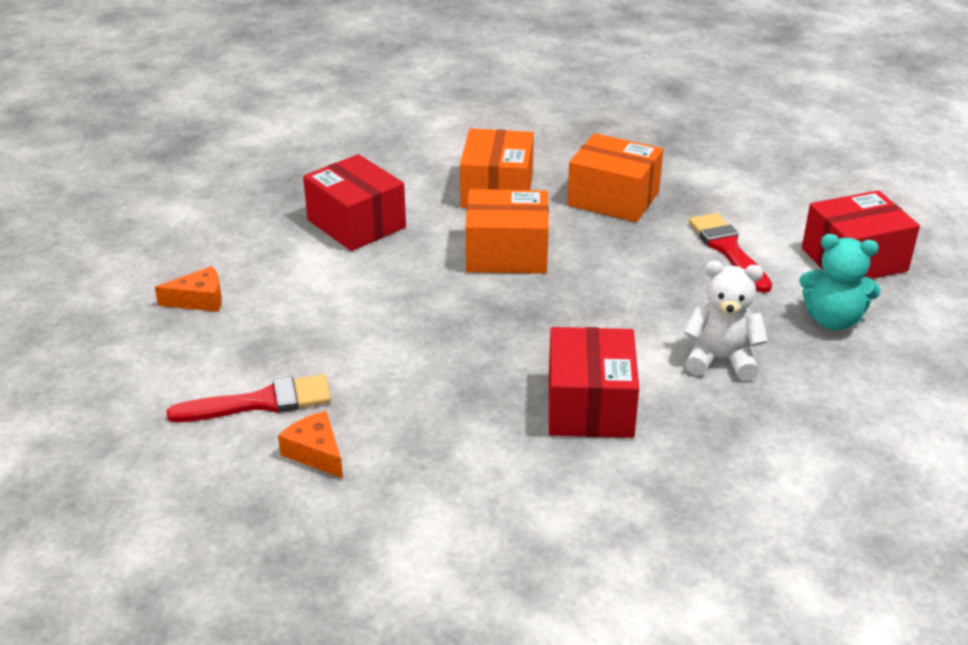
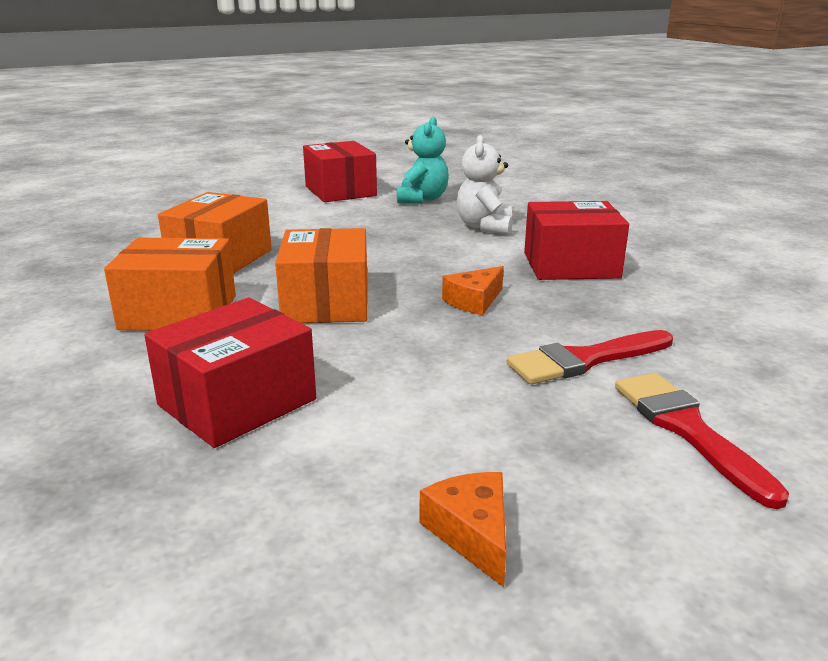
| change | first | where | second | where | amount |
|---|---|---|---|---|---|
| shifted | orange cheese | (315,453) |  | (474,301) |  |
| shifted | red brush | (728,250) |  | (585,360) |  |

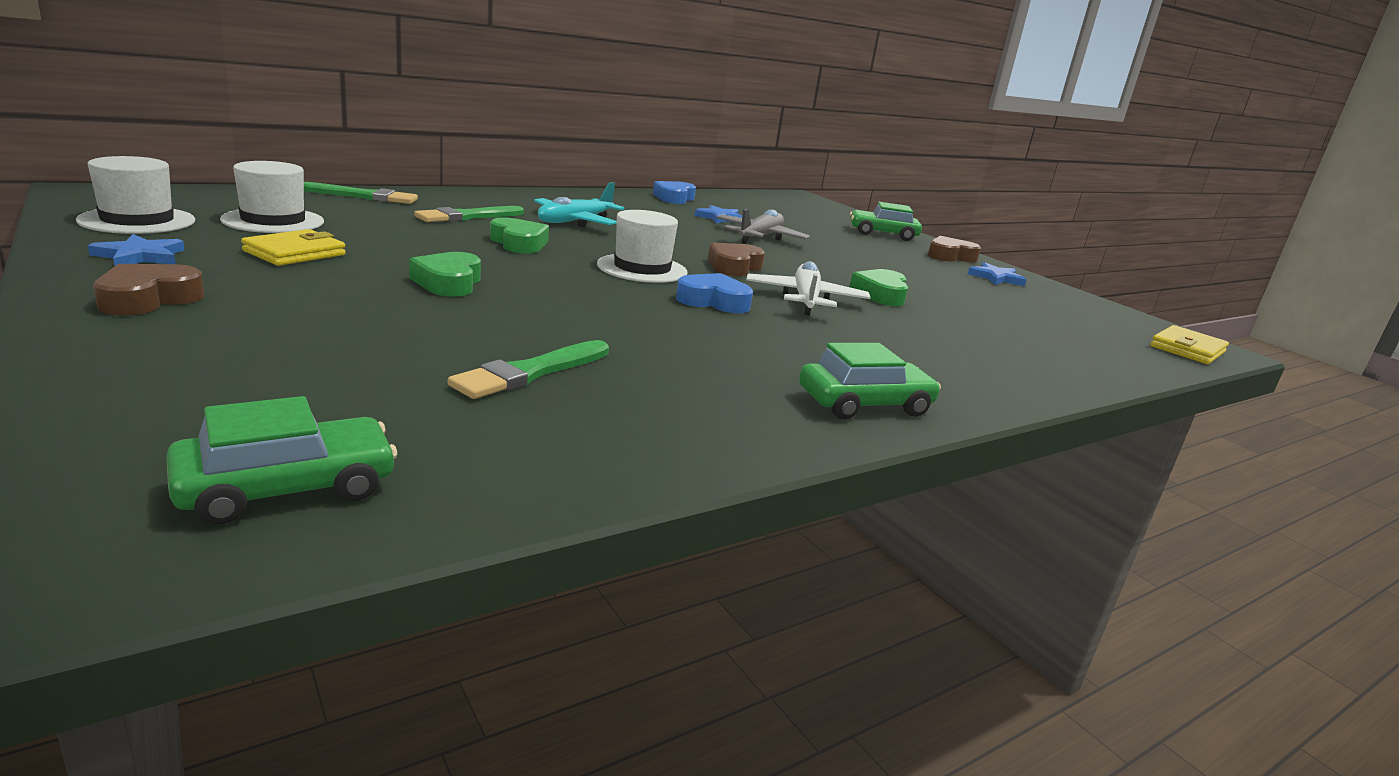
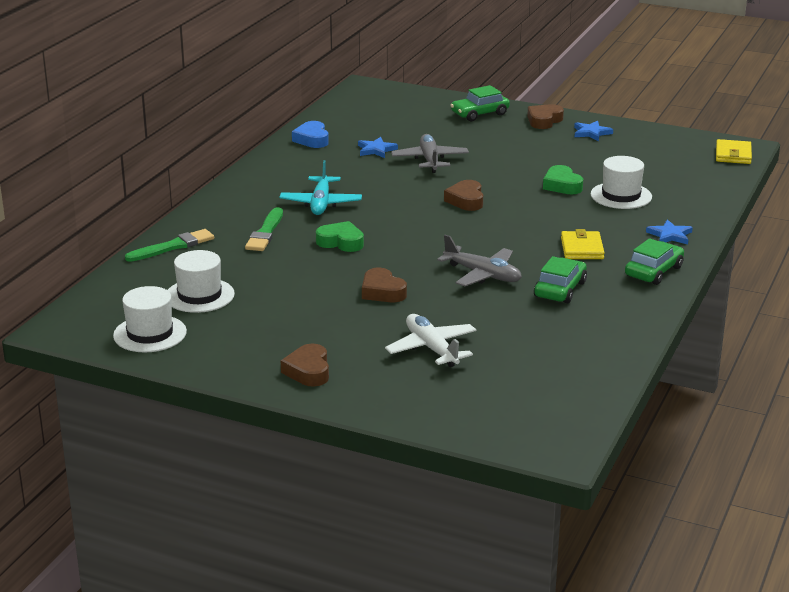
| change | first | where | second | where | amount |
|---|---|---|---|---|---|
| repainted | green heart | (448,283) | brown heart | (382,291) |  |
| shifted | white plane | (805,299) |  | (431,348) |  |
| new |  |  | grey plane | (483,274) |  |
| shifted | green car | (287,487) |  | (560,289) |  |
| shifted | yellow wallet | (295,253) |  | (582,248) |  |
| shifted | white hat | (642,268) |  | (621,196) |  |
| shifted | blue star | (140,256) |  | (670,235) |  |
| gone | green brush | (531,372) |  |  |  |
| gone | blue heart | (713,301) |  |  |  |

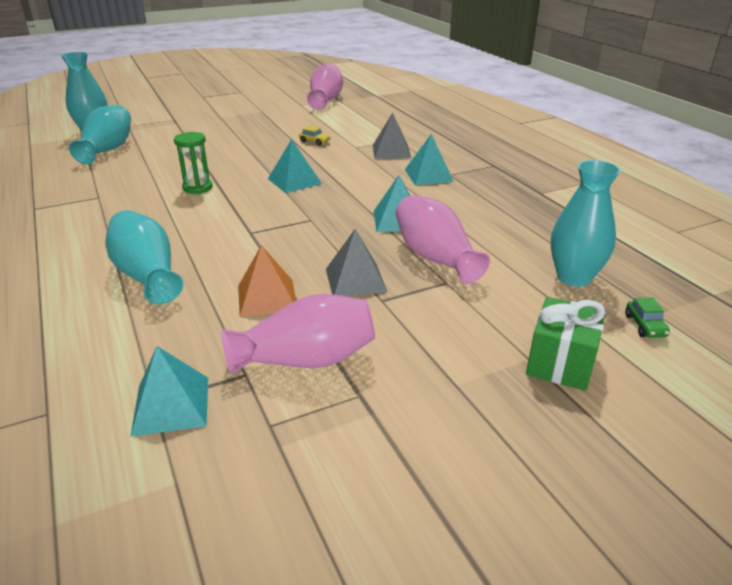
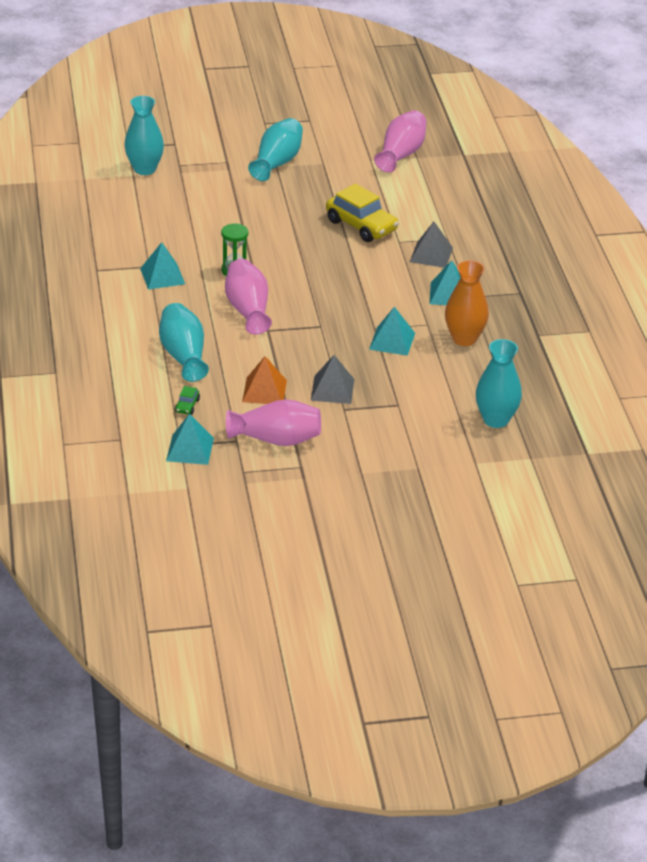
| change | first | where | second | where | amount |
|---|---|---|---|---|---|
| shifted | turquoise pyramid | (294,181) |  | (162,276) |  |
| shifted | green car | (645,326) |  | (187,406) |  |
| shifted | pink vase | (435,258) |  | (248,310) |  |
| shifted | turquoise vase | (108,150) |  | (277,162) |  |
| scaled | yellow car | (314,141) |  | (361,226) | x2.36 |
| new |  |  | orange vase | (464,339) |  |
| gone | green gift | (560,363) |  |  |  |

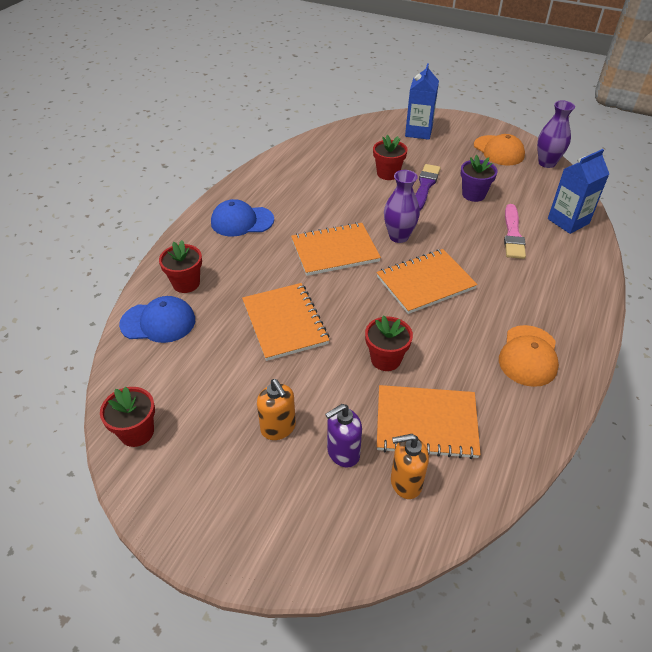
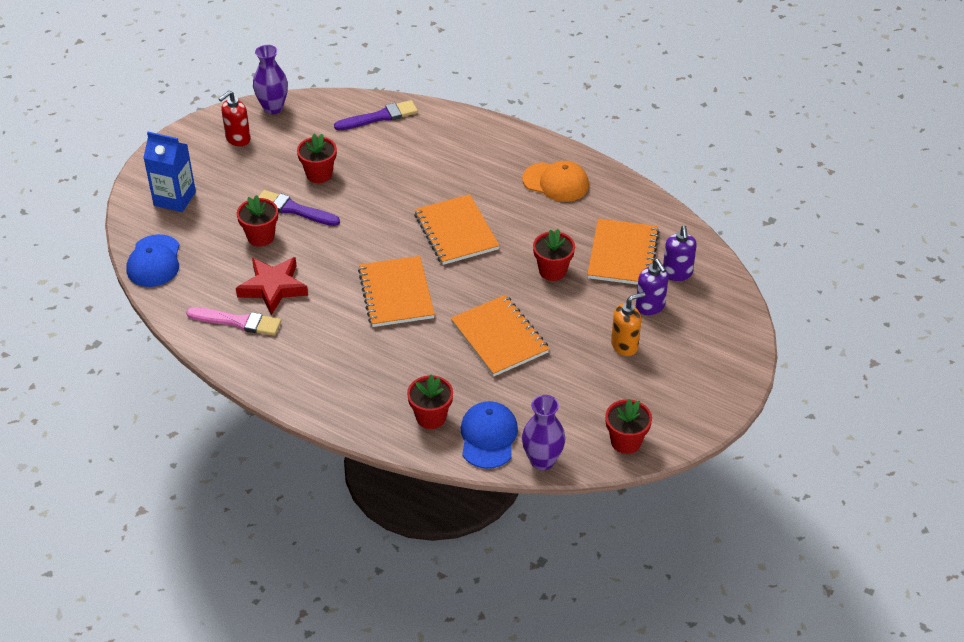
| change | first | where | second | where | amount |
|---|---|---|---|---|---|
| shifted | blue cap | (242,221) |  | (154,261) |  |
| shifted | pink brush | (513,234) |  | (238,322) |  |
| swapped | orange cap | (498,151) | red soap dispenser | (238,139) |  |
| new |  |  | red star | (273,288) |  |
| repainted | purple flower pot | (473,194) | red flower pot | (319,174) |  |
| swapped | blue carton | (568,221) | purple brush | (379,117) |  |
| rotated | orange notebook | (285,322) |  | (499,337) | 75 degrees clockwise |
| shifted | purple vase | (399,236) |  | (542,461) |  |
| repainted | orange soap dispenser | (405,482) | purple soap dispenser | (677,273) |  |

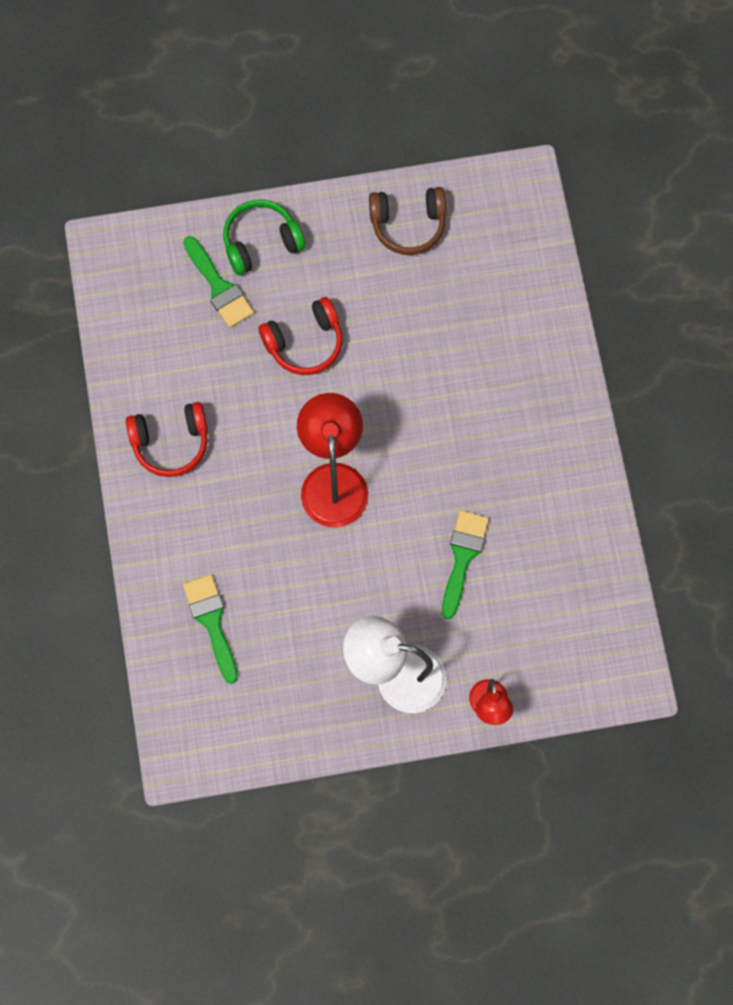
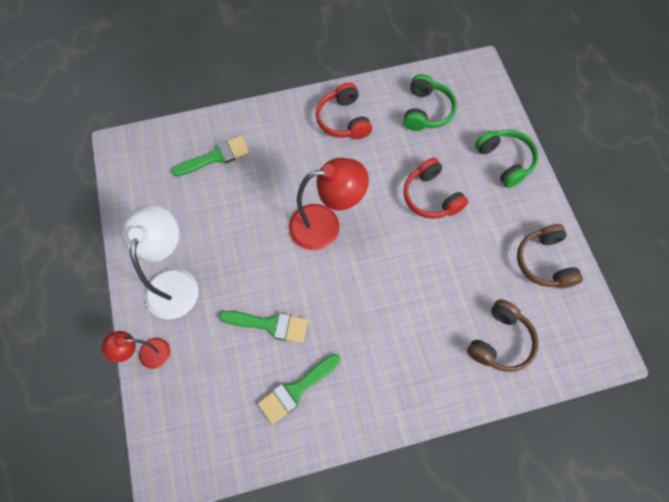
| change | first | where | second | where | amount |
|---|---|---|---|---|---|
| shifted | green brush | (219,287) |  | (296,390) |  |
| new |  |  | green headphones | (426,111) |  |
| new |  |  | brown headphones | (500,341) |  |

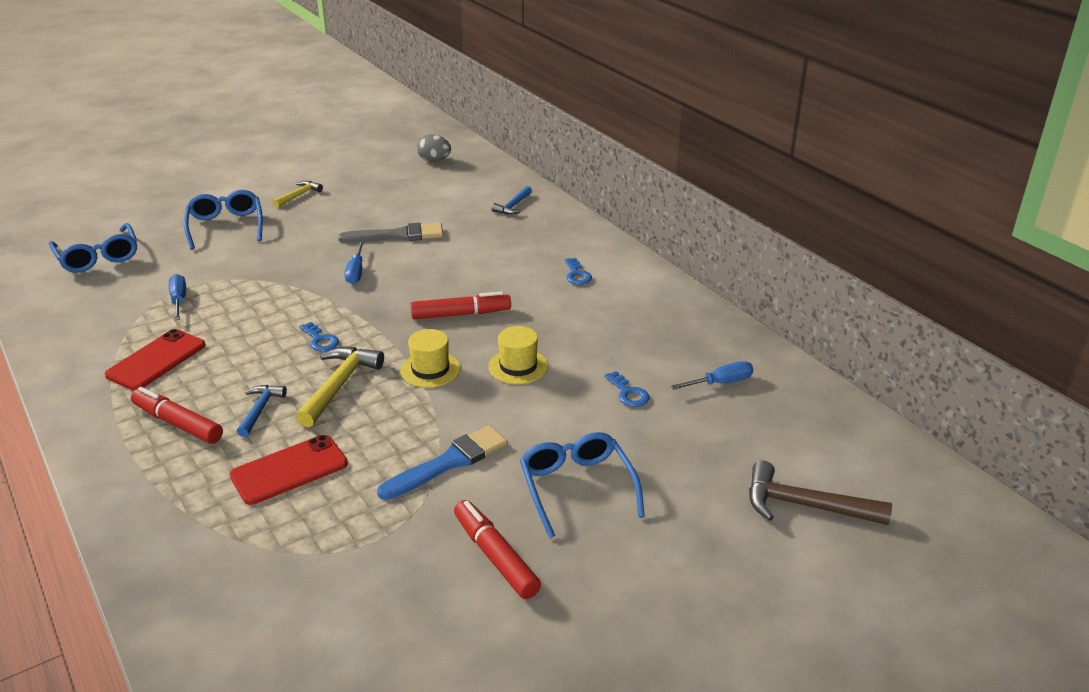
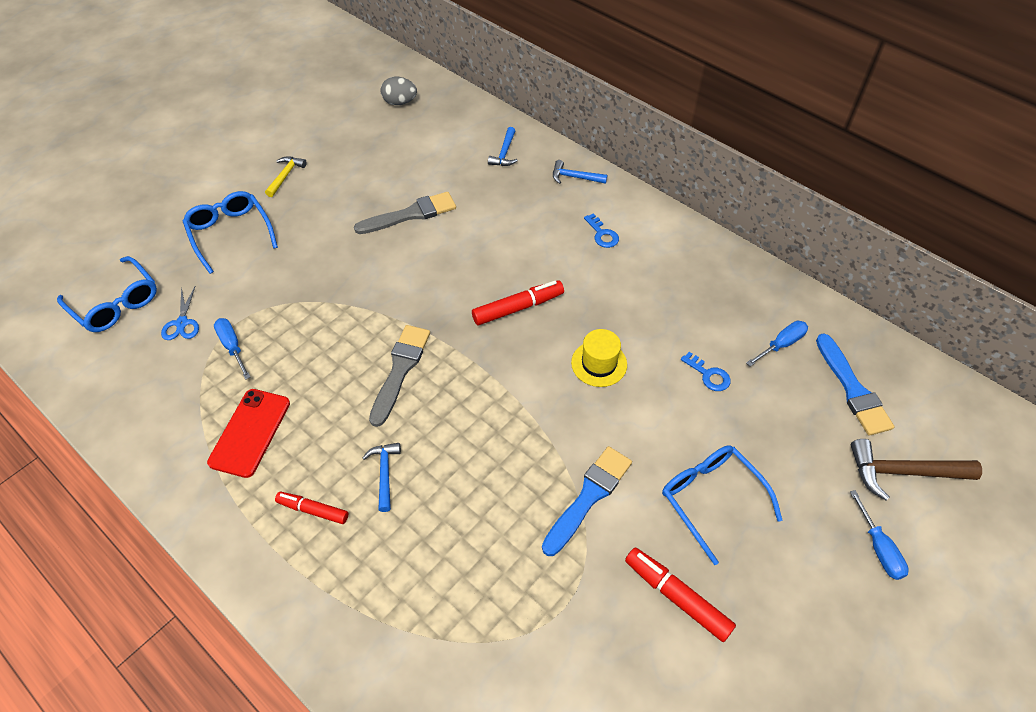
| change | first | where | second | where | amount |
|---|---|---|---|---|---|
| new |  |  | blue scissors | (182,323) |  |
| scaled | red marker | (178,423) |  | (313,510) | x0.66 |
| swapped | blue key | (320,340) | grey brush | (400,370) |  |
| new |  |  | blue hammer | (575,177) |  |
| new |  |  | blue brush | (852,389) |  |
| shifted | blue screwdriver | (356,272) |  | (878,547) |  |
| gone | red phone | (289,470) |  |  |  |
| gone | yellow hammer | (339,385) |  |  |  |
| gone | yellow hat | (430,369) |  |  |  |

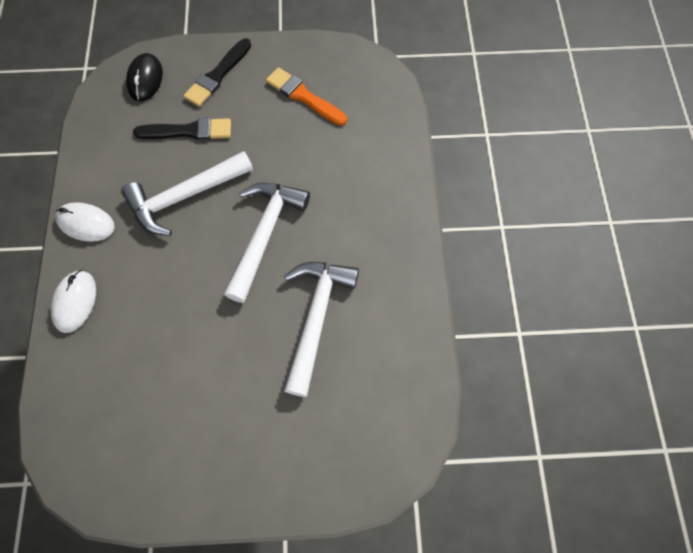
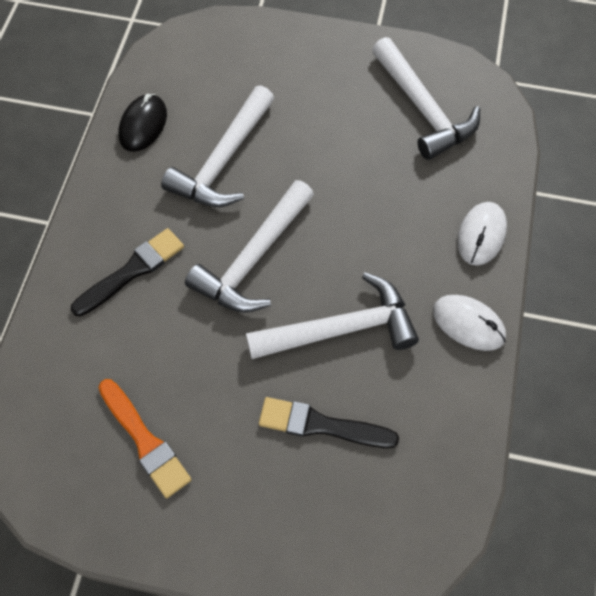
| change | first | where | second | where | amount |
|---|---|---|---|---|---|
| shifted | black brush | (217,75) |  | (132,271) |  |
| shifted | black mouse | (145,79) |  | (143,125) |  |
| new |  |  | white hammer | (422,109) |  |

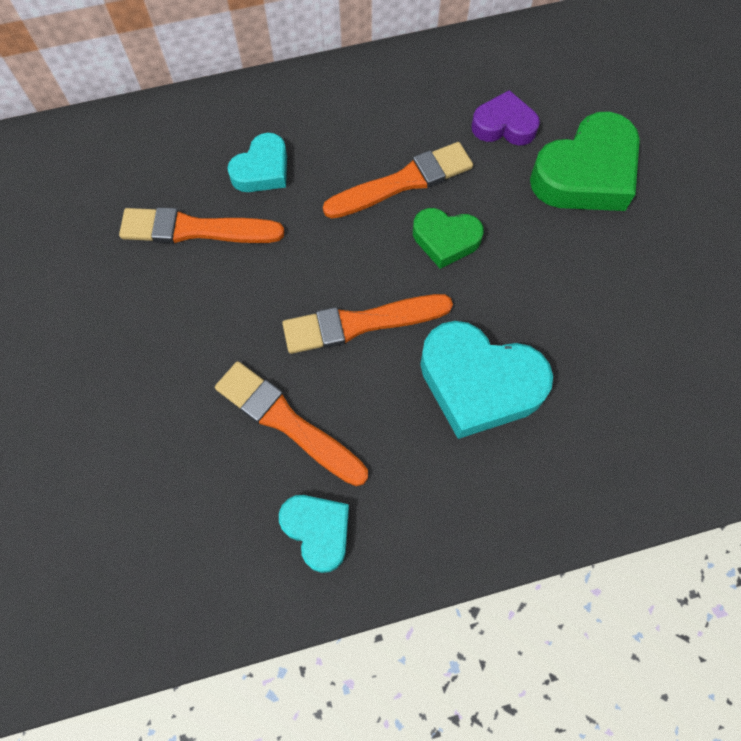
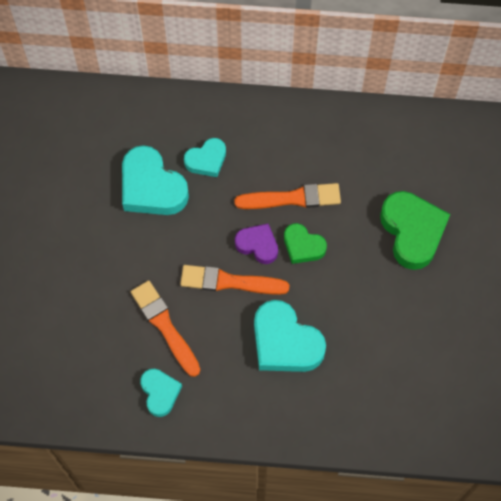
| change | first | where | second | where | amount |
|---|---|---|---|---|---|
| swapped | orange brush | (195,229) | turquoise heart | (151,187) |  |
| shifted | purple heart | (504,125) |  | (257,245) |  |
| rotated | green heart | (586,173) |  | (412,232) | 90 degrees counterclockwise |

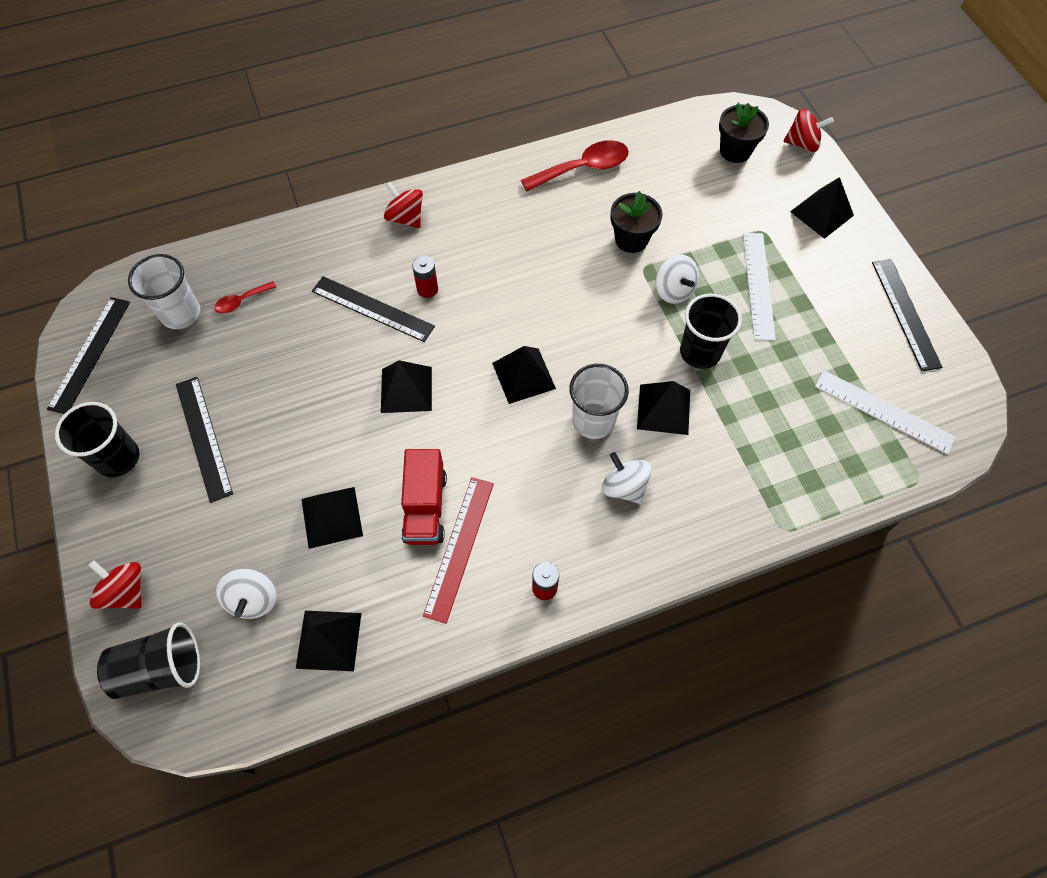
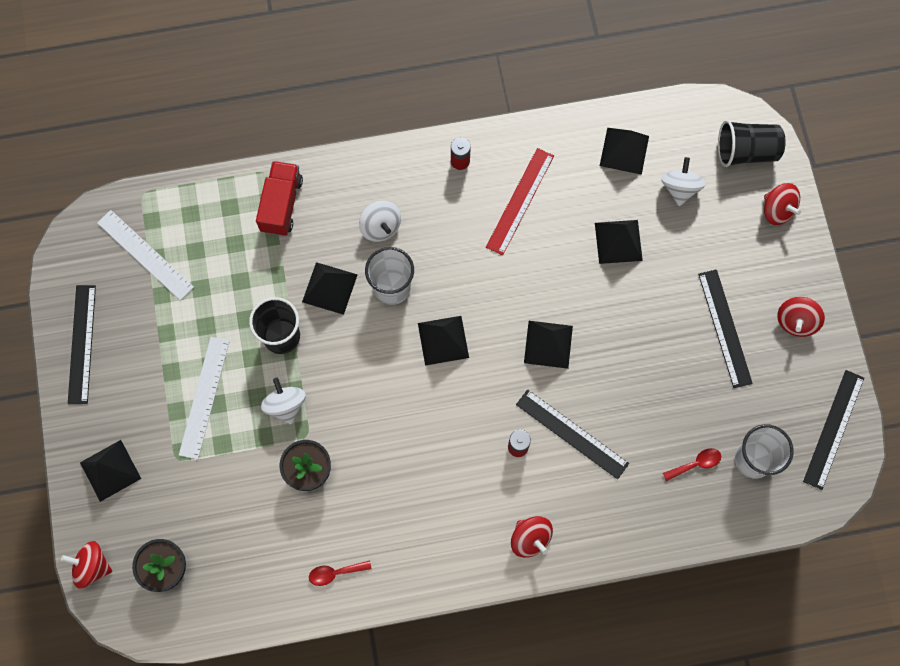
| change | first | where | second | where | amount |
|---|---|---|---|---|---|
| shifted | red truck | (425,507) |  | (281,204) |  |
| scaled | red spoon | (583,168) |  | (335,573) | x0.52 |
| swapped | black cup | (118,458) | red spinning top | (796,321) |  |

